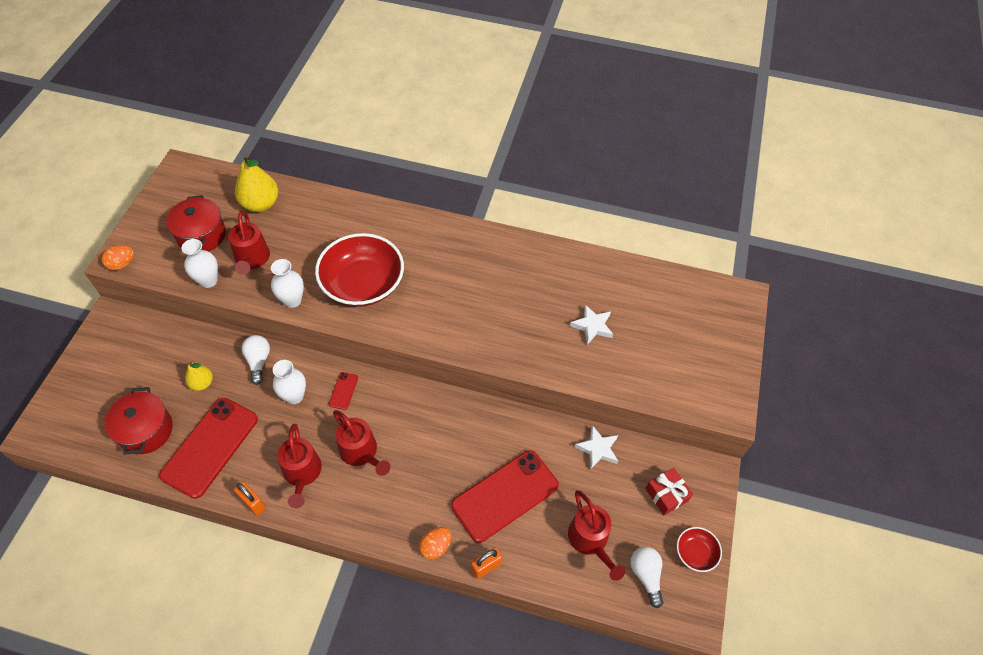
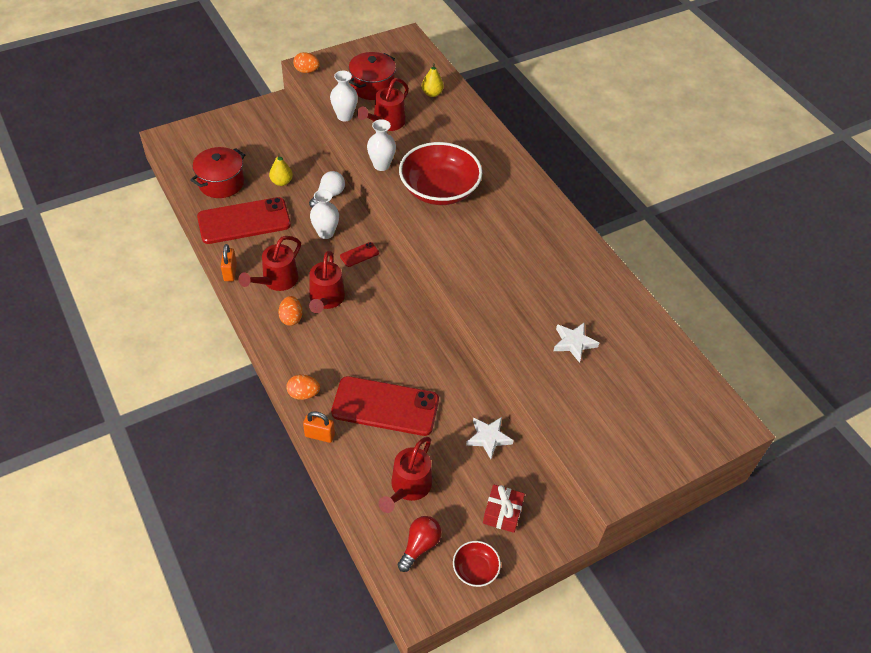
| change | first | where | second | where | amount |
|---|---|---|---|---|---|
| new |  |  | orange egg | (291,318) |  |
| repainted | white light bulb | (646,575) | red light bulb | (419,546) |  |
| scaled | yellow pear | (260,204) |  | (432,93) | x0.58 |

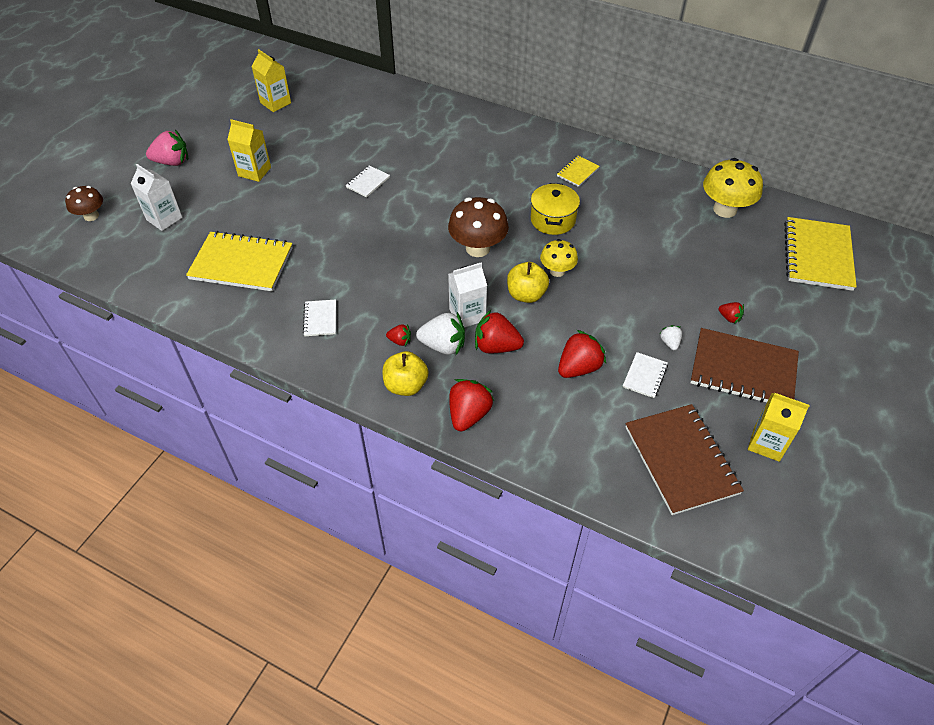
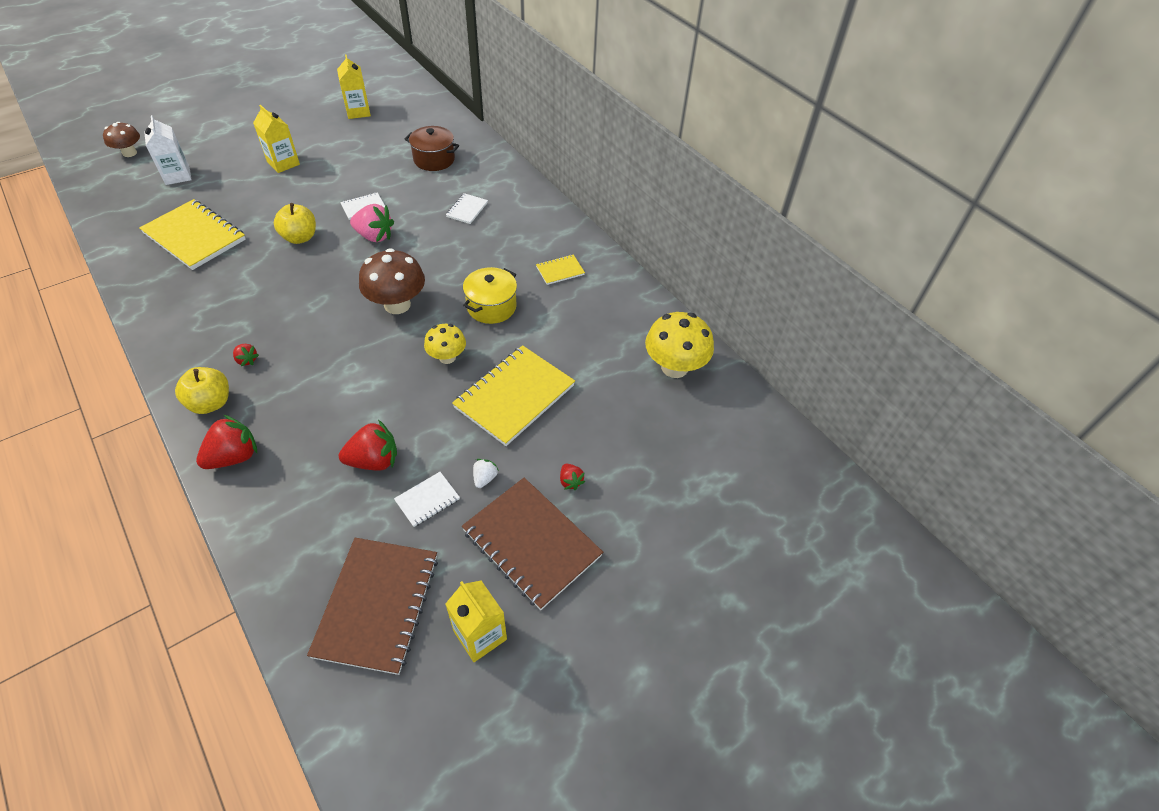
| change | first | where | second | where | amount |
|---|---|---|---|---|---|
| shifted | yellow apple | (526,295) |  | (300,237) |  |
| shifted | pink strawberry | (172,162) |  | (374,236) |  |
| new |  |  | brown pot | (434,159) |  |
| shifted | white notebook | (320,319) |  | (467,210) |  |
| shifted | yellow notebook | (817,255) |  | (514,396) |  |
| gone | white strawberry | (443,345) |  |  |  |
| gone | white carton | (467,315) |  |  |  |
| gone | red strawberry | (496,346) |  |  |  |

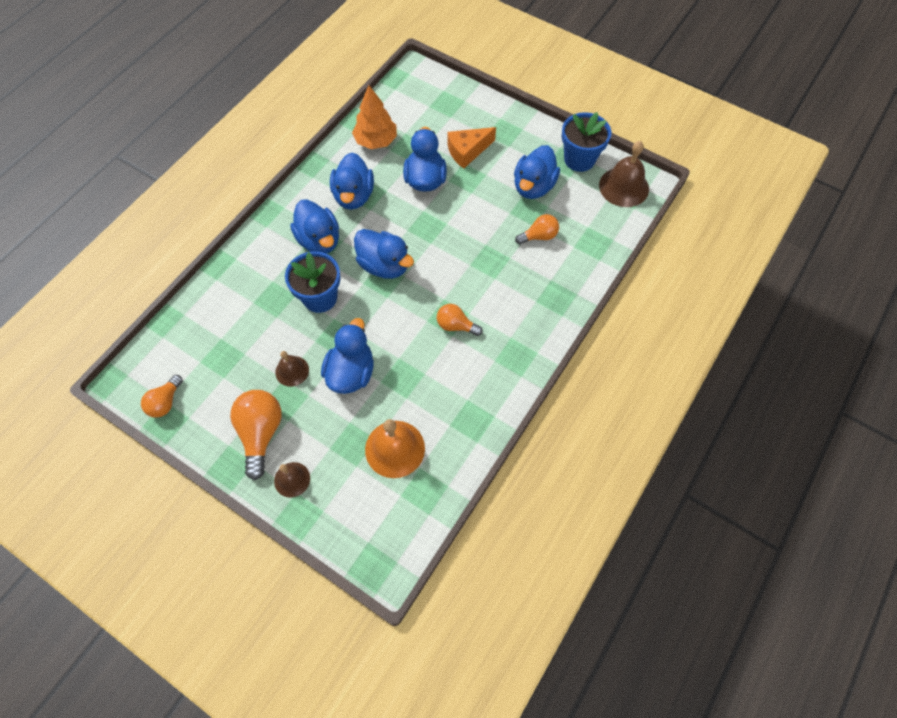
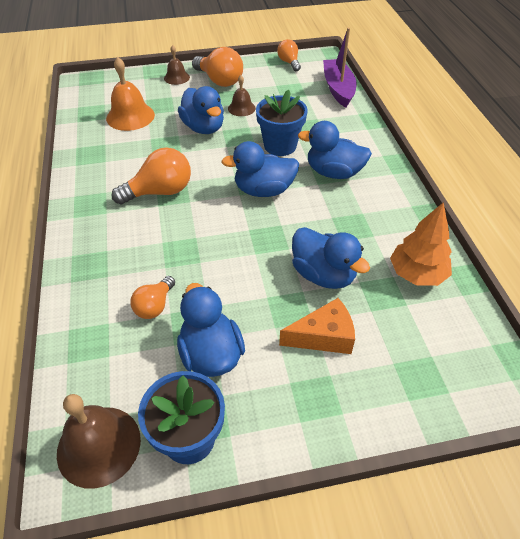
| change | first | where | second | where | amount |
|---|---|---|---|---|---|
| scaled | orange light bulb | (456,325) |  | (160,192) | x1.66 |
| rotated | orange cheese | (467,151) |  | (323,336) | 60 degrees clockwise |
| new |  |  | purple boat | (338,89) |  |
| gone | blue duck | (354,196) |  |  |  |

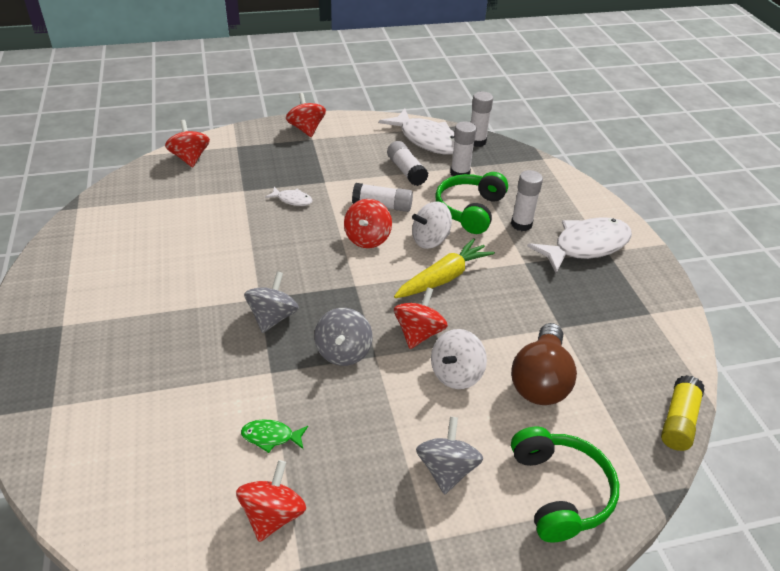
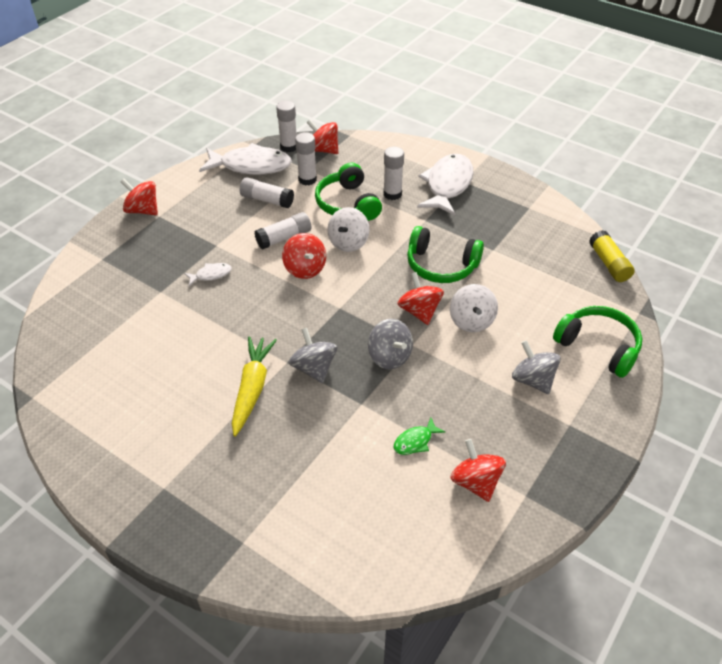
| change | first | where | second | where | amount |
|---|---|---|---|---|---|
| shifted | yellow carrot | (443,278) |  | (252,388) |  |
| shifted | red spinning top | (190,158) |  | (323,150) |  |
| new |  |  | green headphones | (441,266) |  |
| gone | brown light bulb | (540,380) |  |  |  |

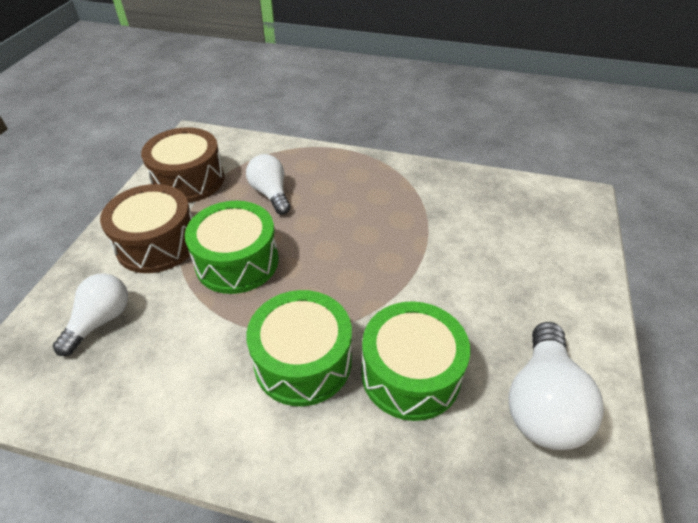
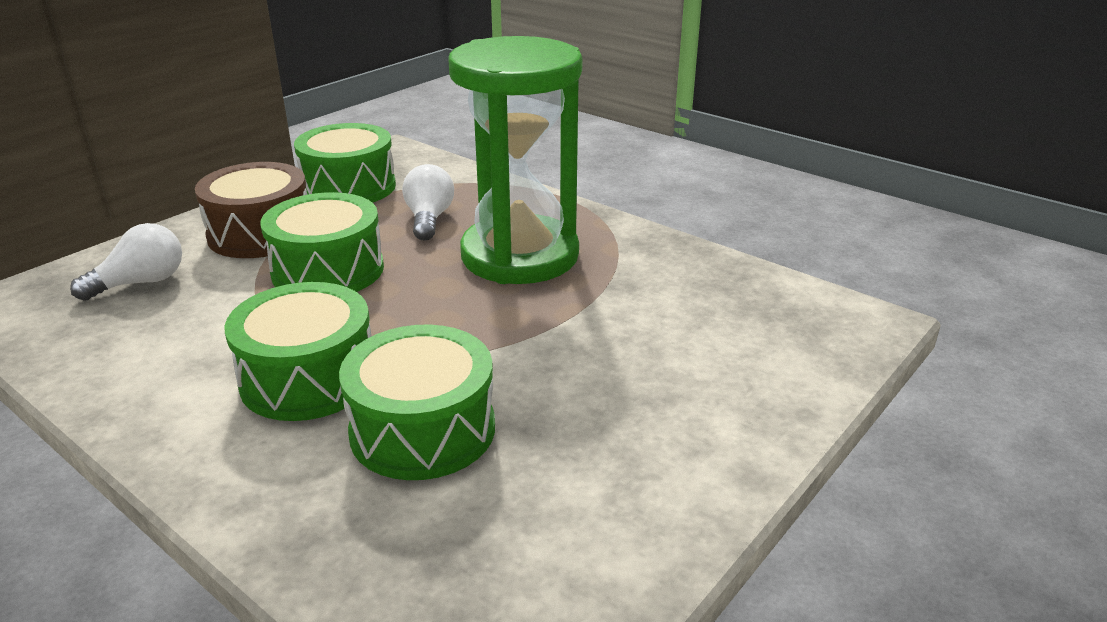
| change | first | where | second | where | amount |
|---|---|---|---|---|---|
| repainted | brown drum | (188,180) | green drum | (349,187) |  |
| new |  |  | green hourglass | (520,256) |  |
| gone | white light bulb | (542,403) |  |  |  |

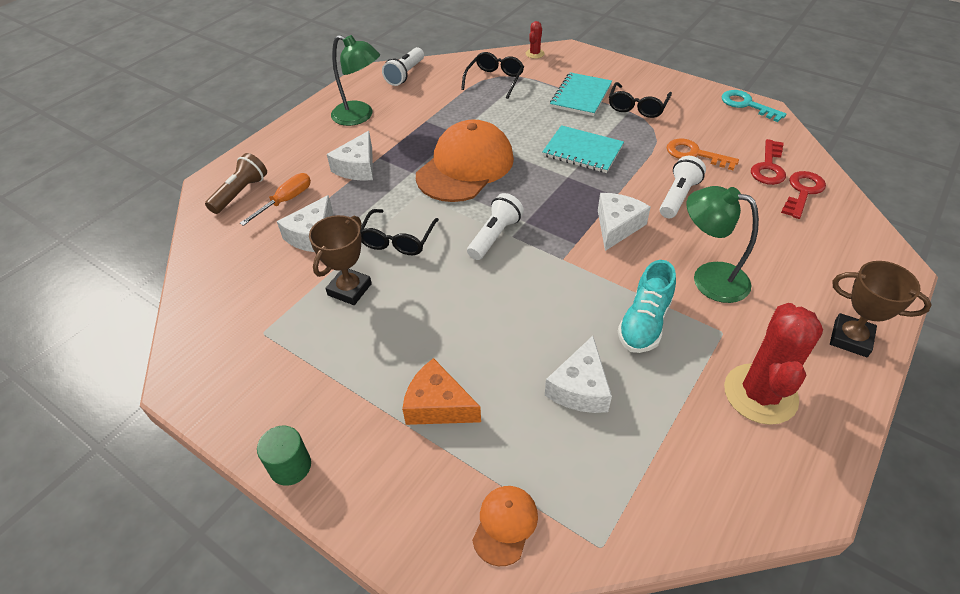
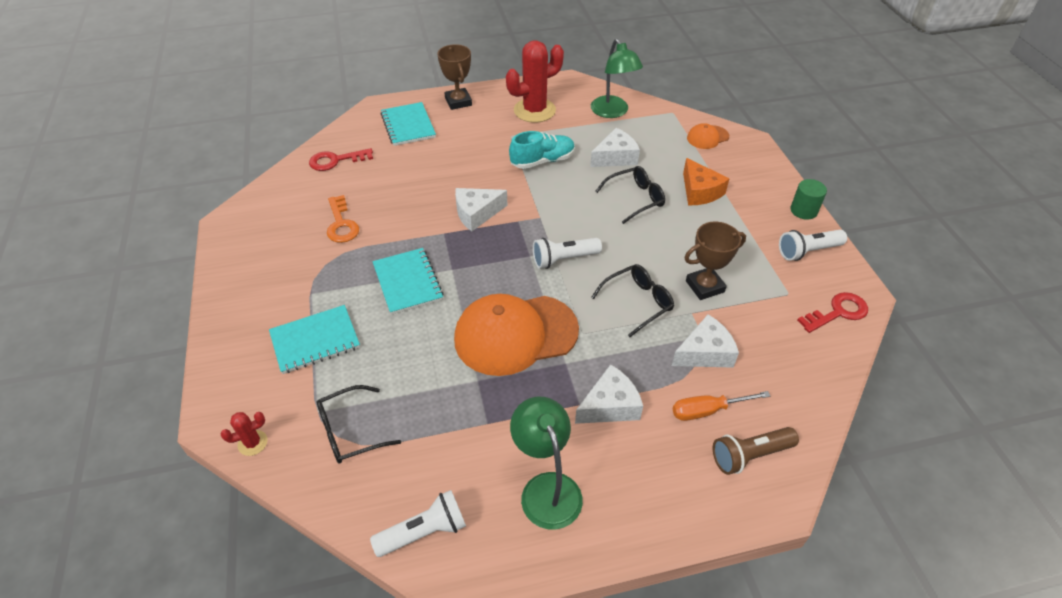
| change | first | where | second | where | amount |
|---|---|---|---|---|---|
| new |  |  | turquoise notebook | (408,126) |  |
| shifted | green lamp | (709,278) |  | (613,112) |  |
| shifted | black glasses | (637,107) |  | (635,199) |  |
| shifted | white flashlight | (678,197) |  | (808,251) |  |
| shifted | red key | (768,167) |  | (838,312) |  |
| gone | turquoise key | (746,105) |  |  |  |

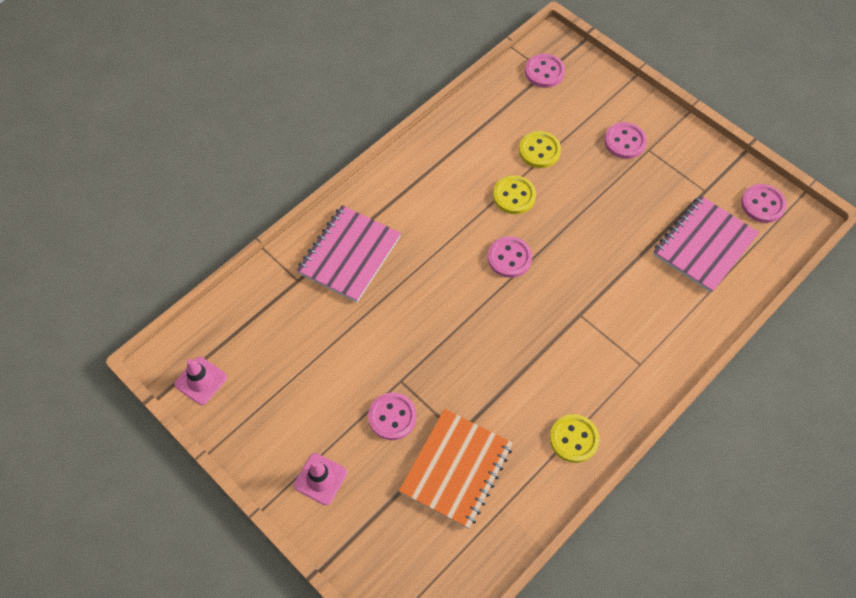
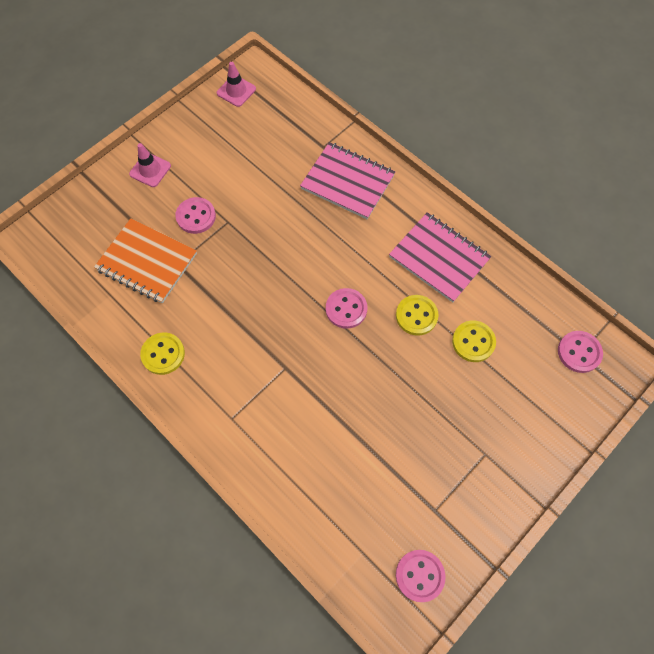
| change | first | where | second | where | amount |
|---|---|---|---|---|---|
| shifted | pink notebook | (704,245) |  | (439,258) |  |
| gone | pink button | (625,142) |  |  |  |

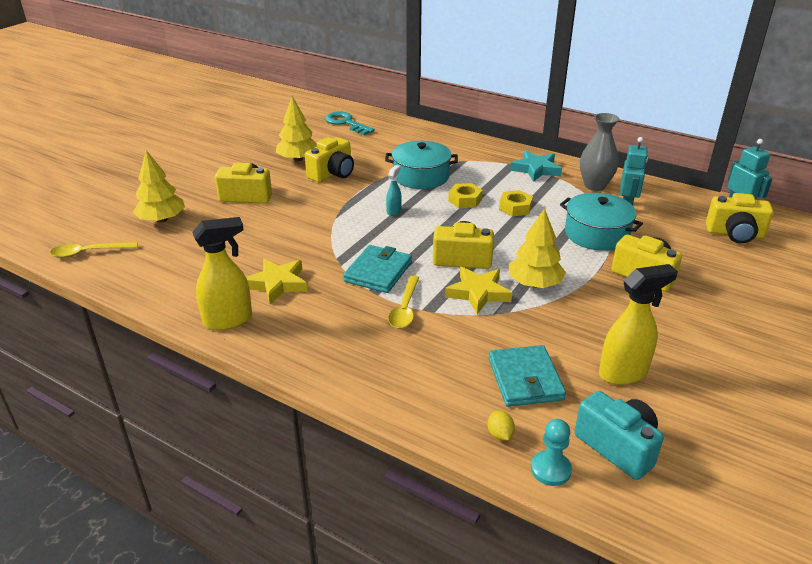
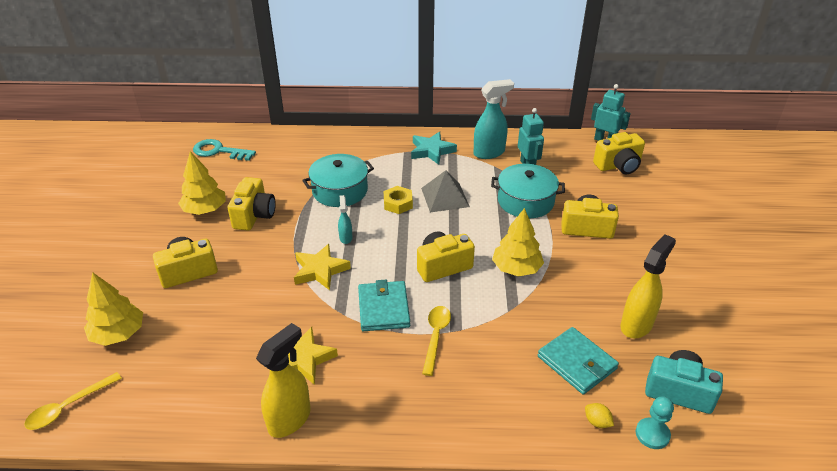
| change | first | where | second | where | amount |
|---|---|---|---|---|---|
| shifted | yellow star | (478,293) |  | (320,270) |  |
| swapped | yellow nut | (515,208) | grey pyramid | (445,197) |  |
| rotated | yellow spoon | (405,308) |  | (436,337) | 150 degrees counterclockwise |
| swapped | grey vase | (595,186) | turquoise spray bottle | (489,153) |  |

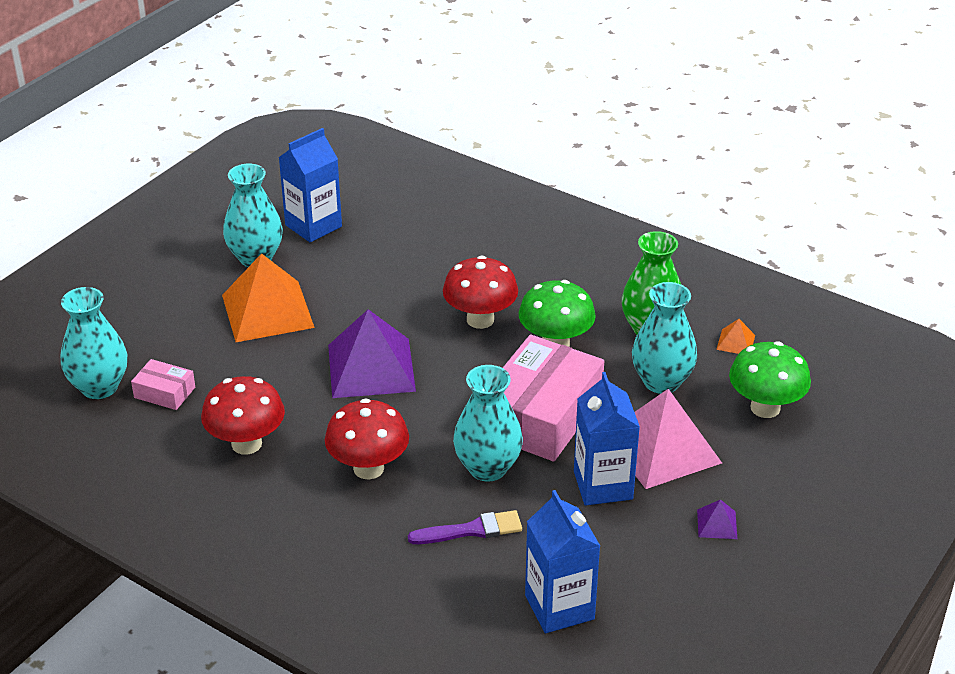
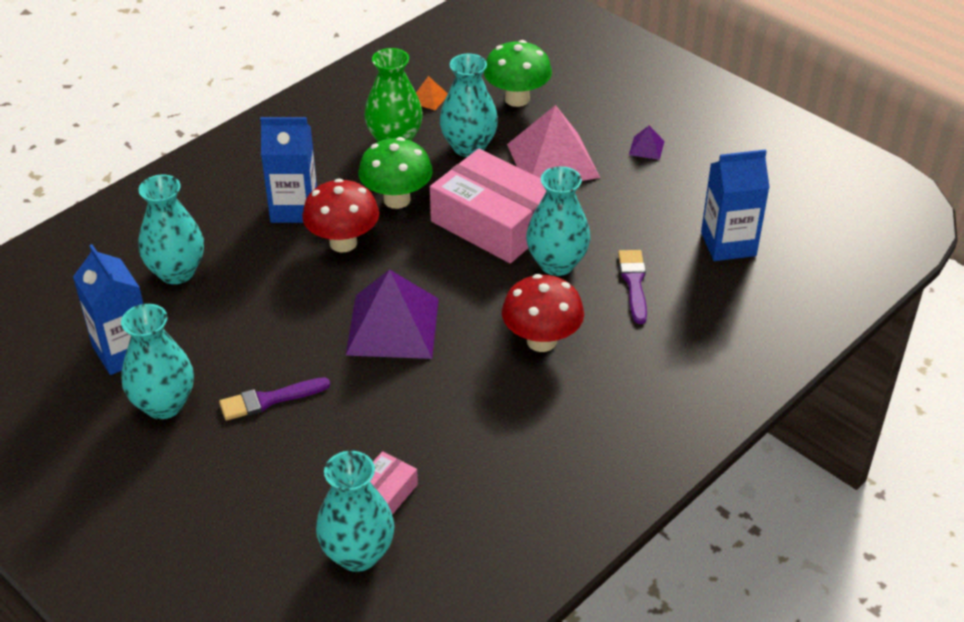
| change | first | where | second | where | amount |
|---|---|---|---|---|---|
| new |  |  | turquoise vase | (176,272) |  |
| swapped | orange pyramid | (267,311) | purple brush | (269,400) |  |
| shifted | blue carton | (603,485) |  | (294,208) |  |
| gone | red mushroom | (246,444) |  |  |  |

